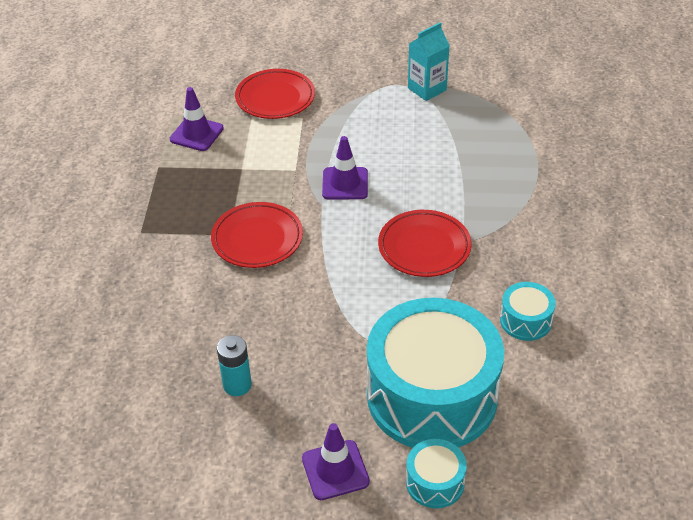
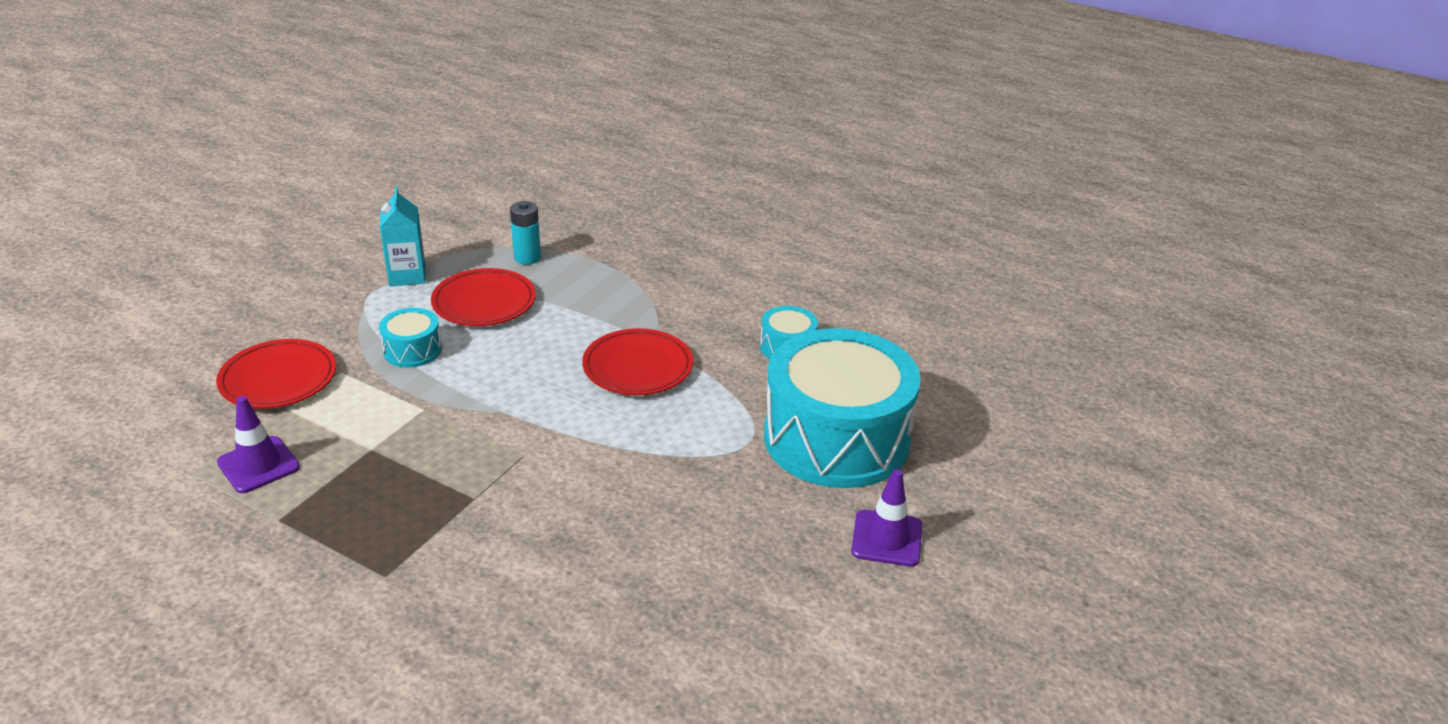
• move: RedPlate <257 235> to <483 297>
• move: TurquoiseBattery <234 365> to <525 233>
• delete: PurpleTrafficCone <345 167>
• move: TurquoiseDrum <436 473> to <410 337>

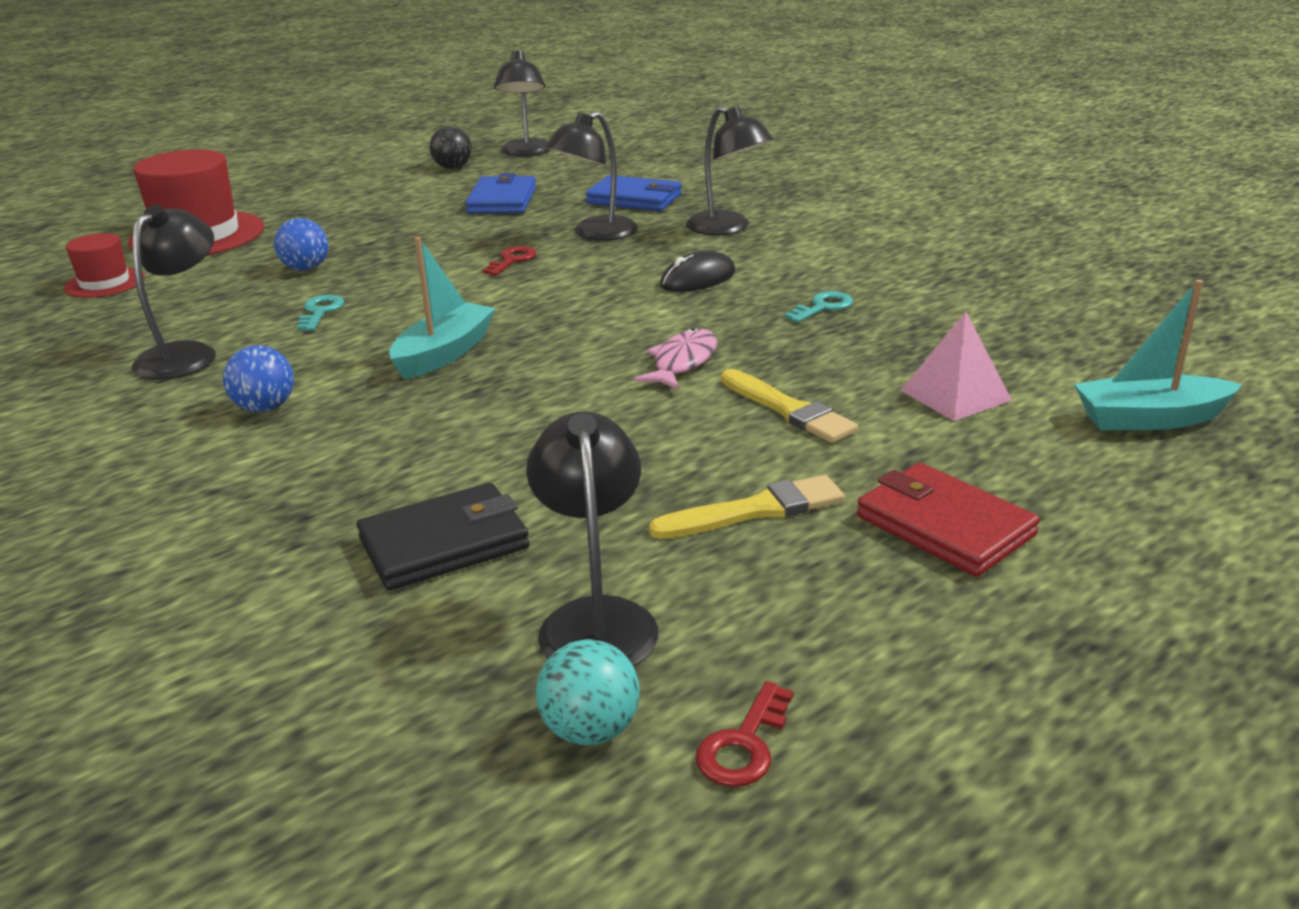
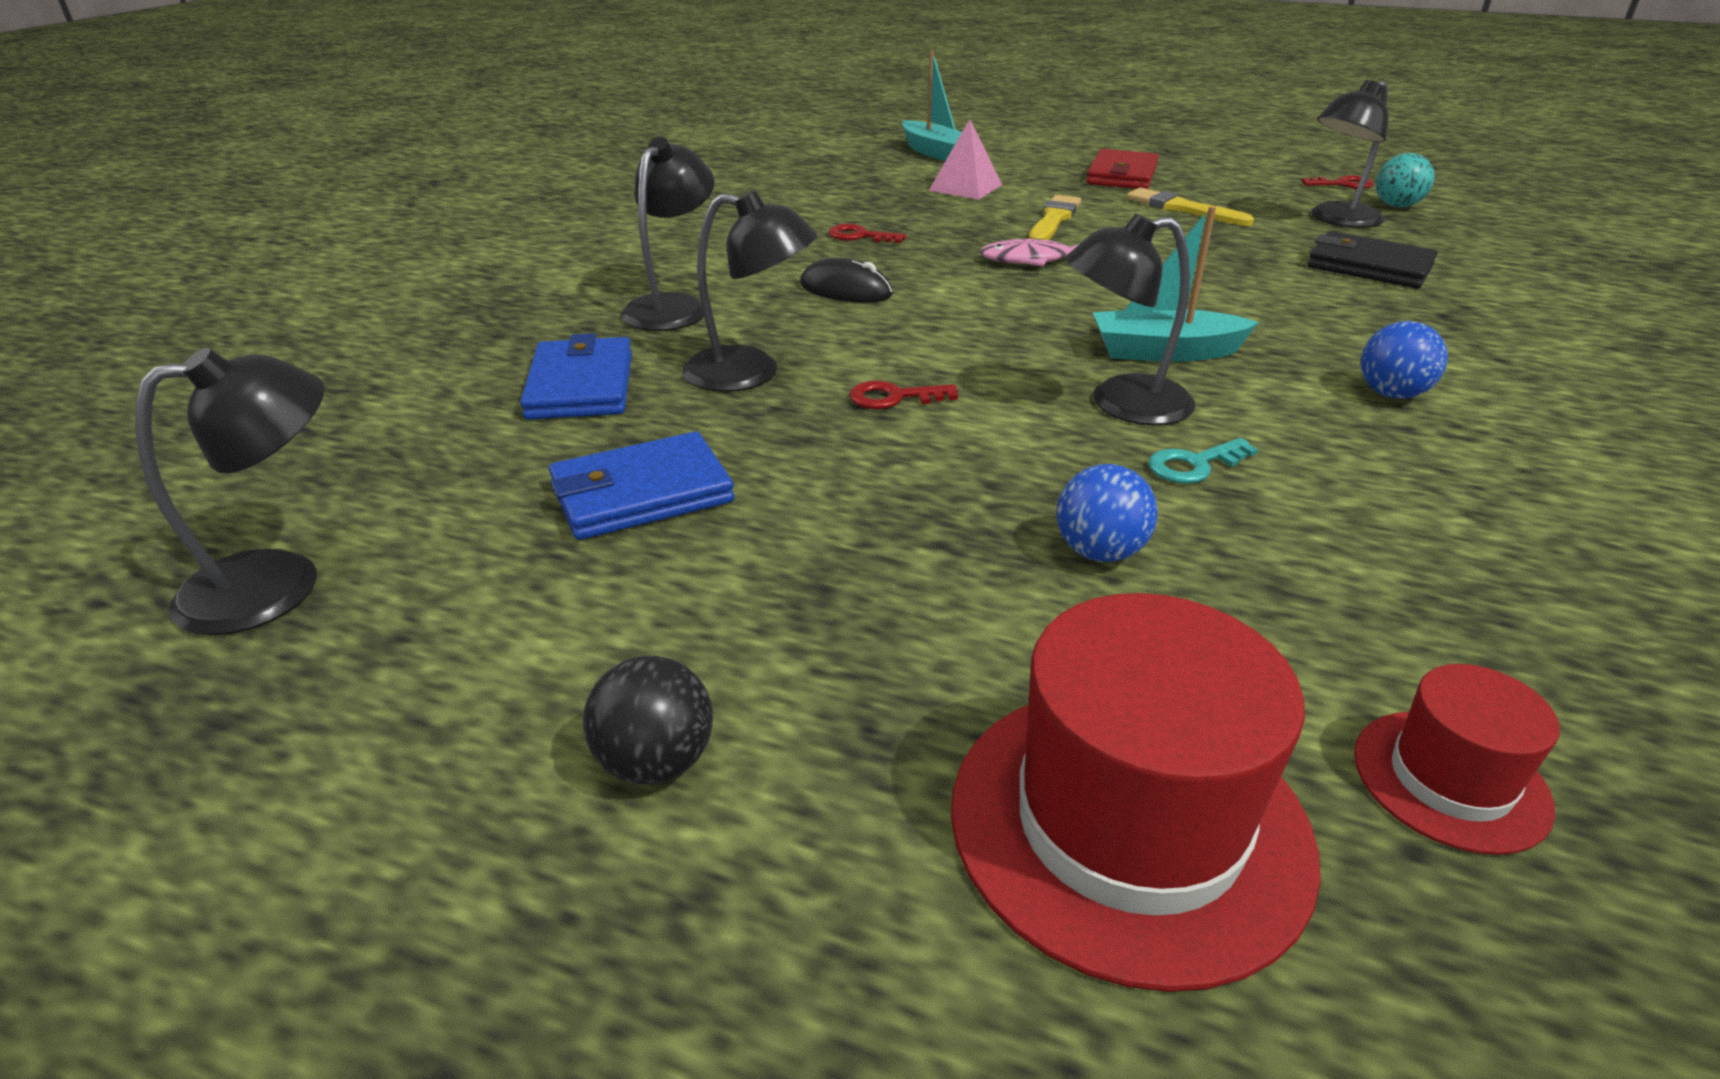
• move: BlackLamp <174 292> to <1130 319>
• move: BlackBall <451 147> to <648 720>
• recolor: TurquoiseKey <819 307> to RedKey <867 233>

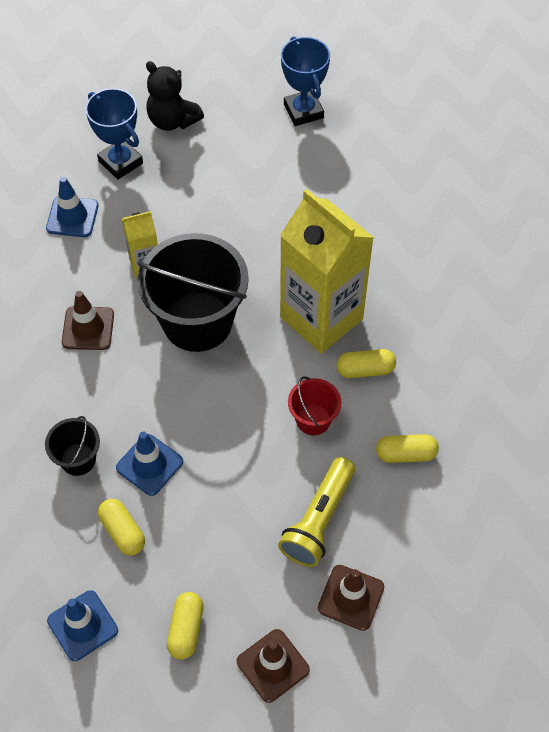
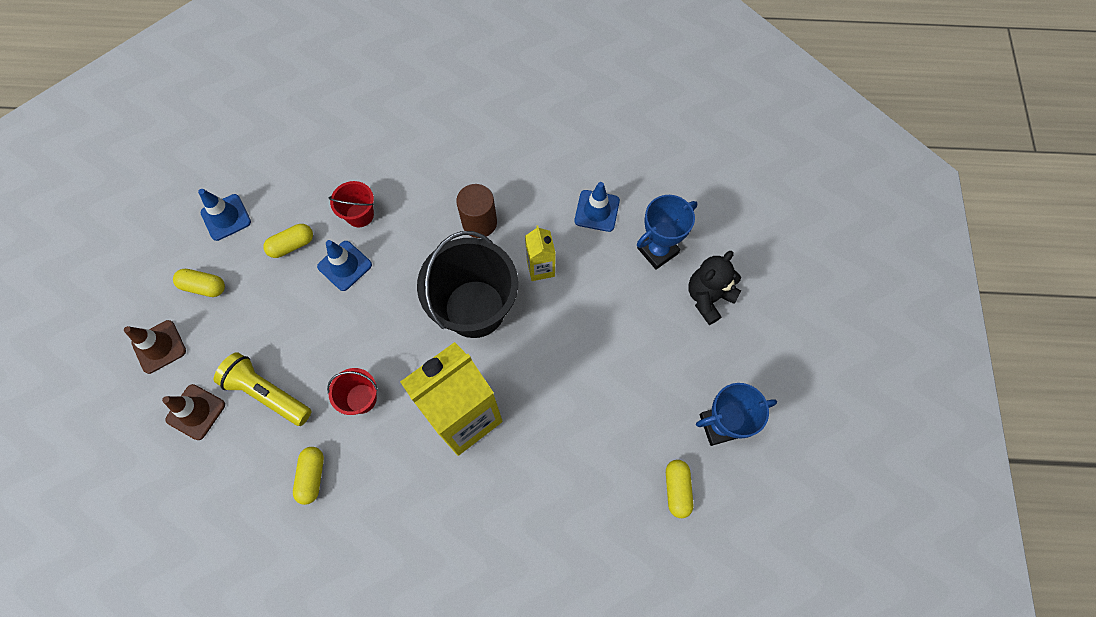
• recolor: BlackBucket <72 446> to RedBucket <351 204>
• replace: BrownTrafficCone <88 320> to BrownCylinder <476 211>
• move: YellowCapsule <366 363> to <679 489>

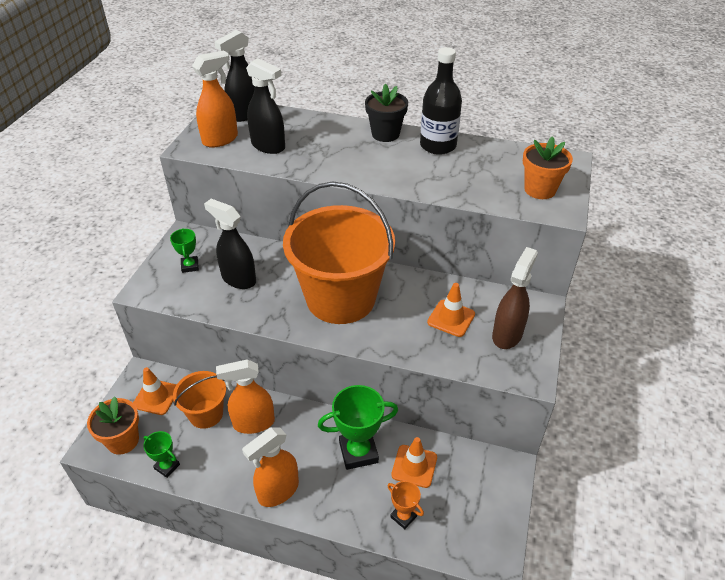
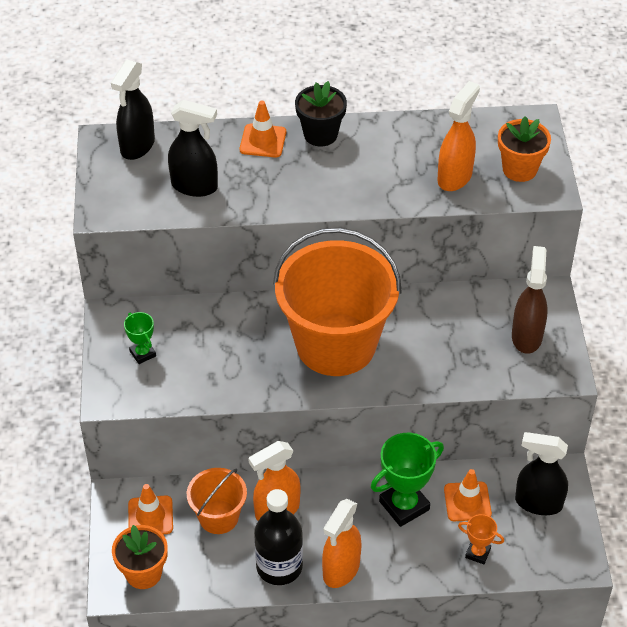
• delete: GreenTrophy <161 454>
• move: OrangeSprayBottle <215 99> to <458 136>
• move: BlackSprayBottle <230 244> to <541 473>
• move: BlackBottle <441 101> to <278 537>
• move: OrangeTrafficCone <451 310> to <263 128>

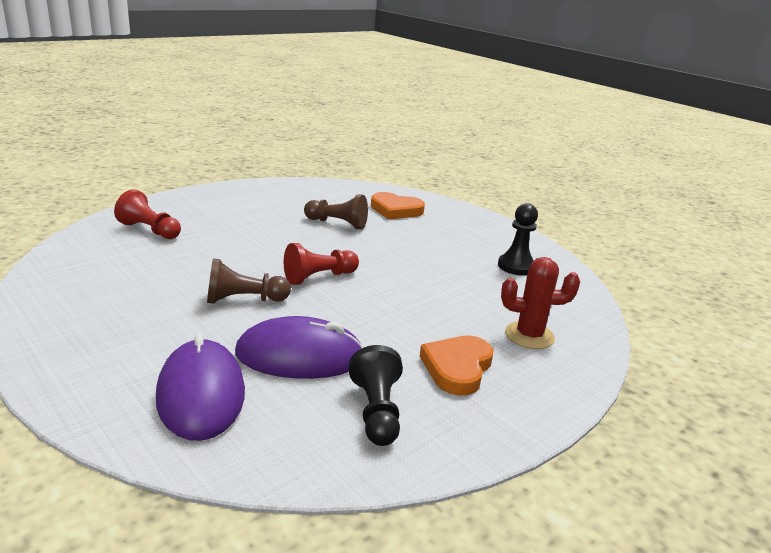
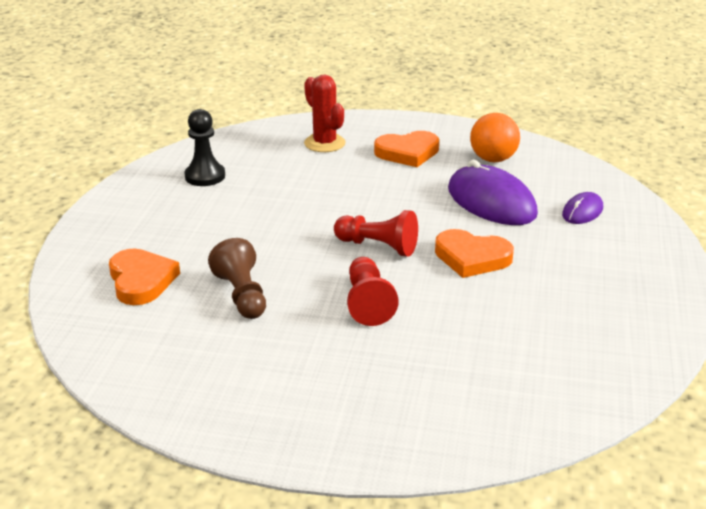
• move: RedPawn <147 214> to <373 291>
• resize: PurpleMouse <200 387> = <582 208> x0.52
• replace: BrownPawn <249 281> to OrangeHeart <474 253>
• replace: BlackPawn <376 395> to OrangeBall <495 137>

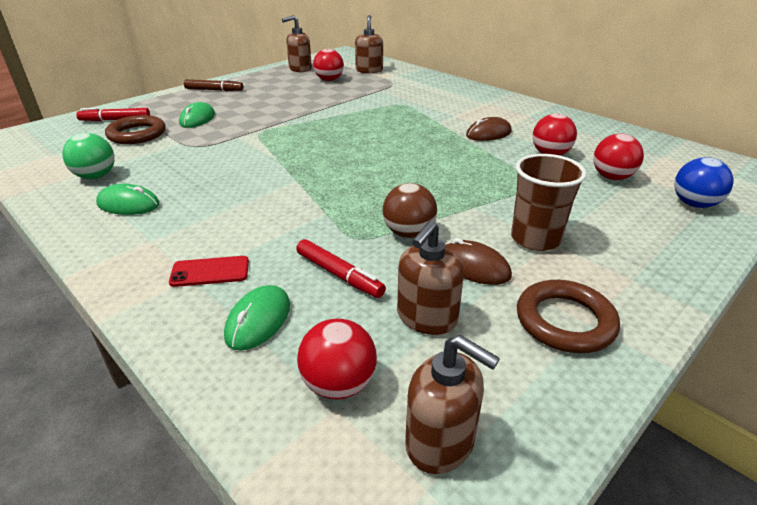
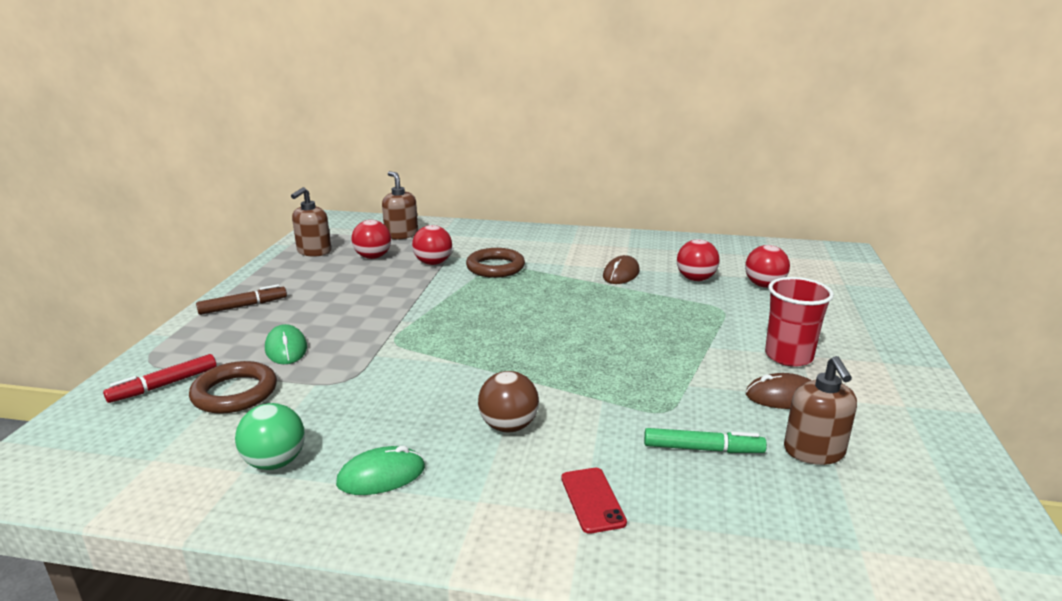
• rotate: RedPhone <209 271> = <594 501> 60 degrees counterclockwise
• delete: GreenMouse <257 318>
• recolor: RedMarker <341 268> to GreenMarker <705 440>
• move: RedBall <337 359> to <432 245>
• move: BrownBall <409 210> to <508 402>
• delete: BrownSoapDispenser <452 404>
• recolor: BrownCup <549 202> to RedCup <799 322>
• move: BrownRing <568 316> to <495 263>
• delete: BlueBall <703 182>

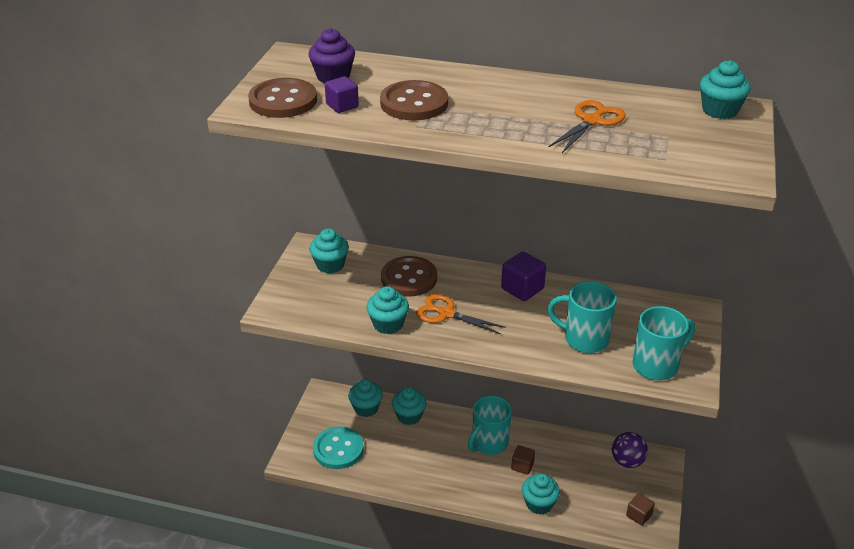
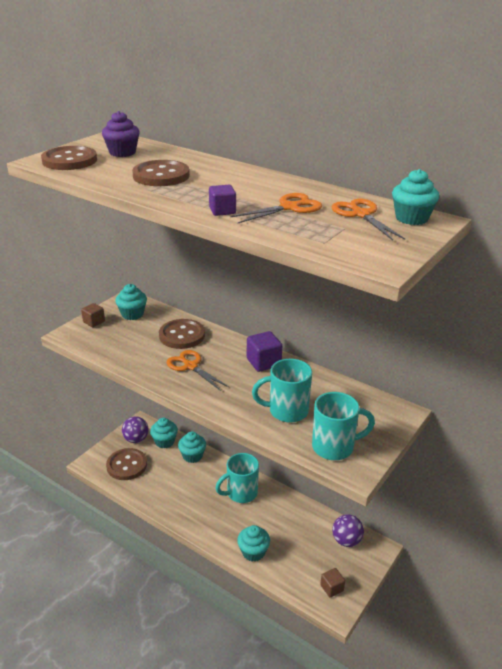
• recolor: TurquoiseButton <338 447> to BrownButton <126 464>
• move: PurpleCube <342 94> to <222 200>
• delete: TurquoiseCupcake <387 310>
• move: BrownCube <523 460> to <93 315>
• rotate: TurquoiseMug <582 317> = <282 391> 45 degrees counterclockwise
• insert: PurpleBall <135 430>
• insert: OrangeScissors <368 219>

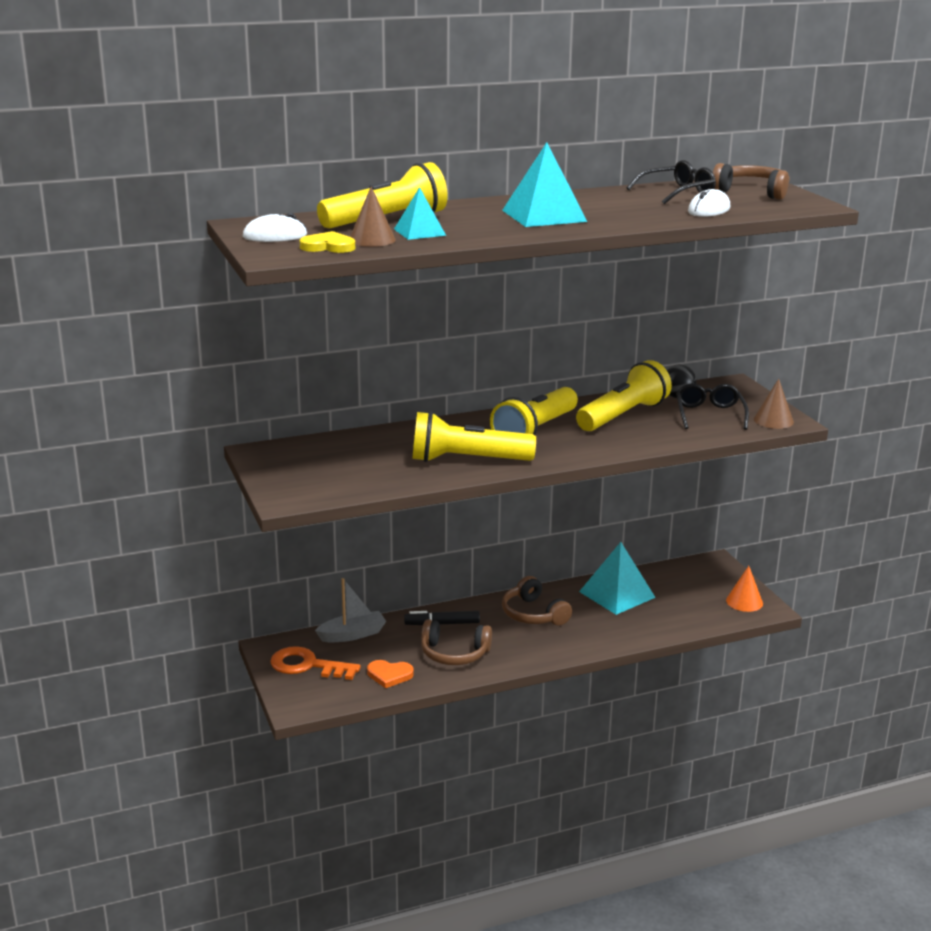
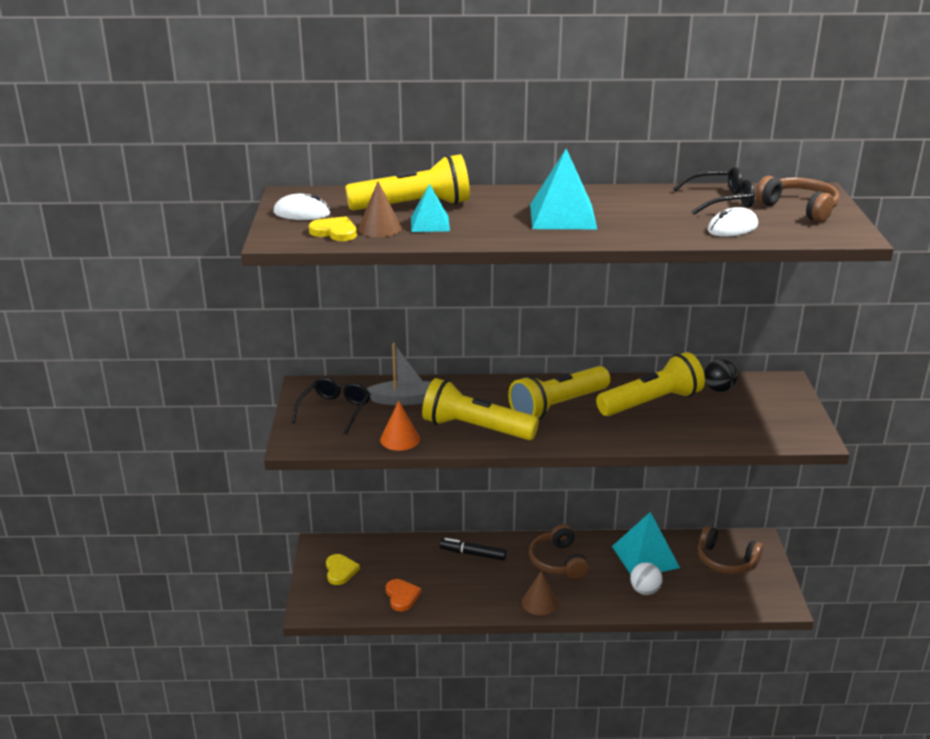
• replace: OrangeKey <315 663> to YellowHeart <343 569>
• move: GreyBoat <350 610> to <399 374>
• rotate: OrangeHeart <390 674> = <403 595> 135 degrees counterclockwise
• move: BrownHeadphones <456 642> to <730 550>
• move: BlackGlasses <712 406> to <330 405>
• move: OrangeCone <744 589> to <400 426>
• move: BrownCone <774 404> to <540 593>
• insert: WhiteBall <646 578>

